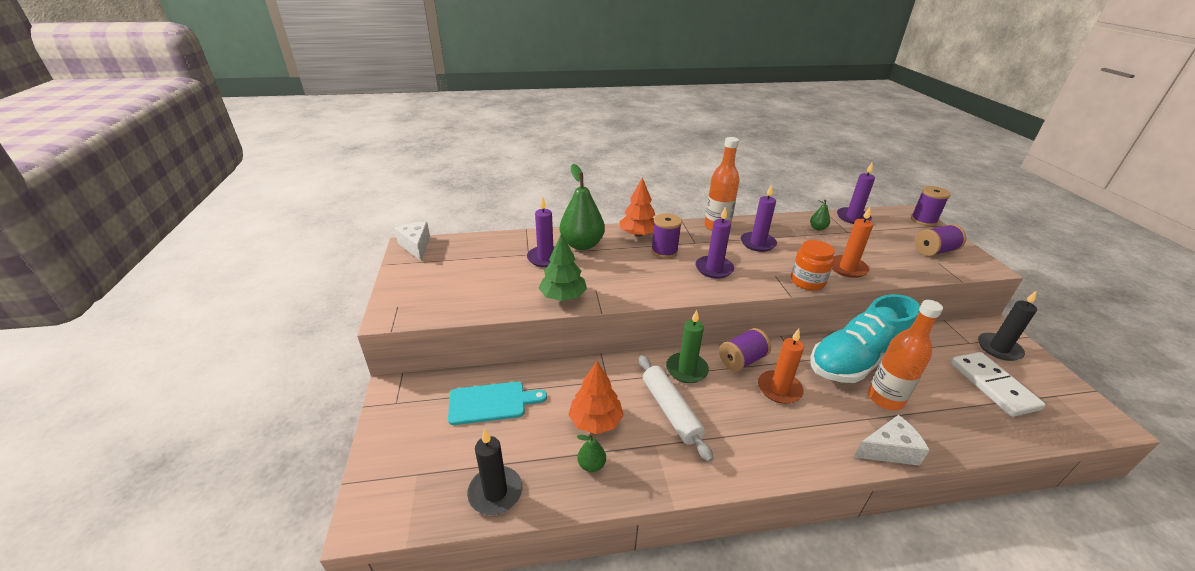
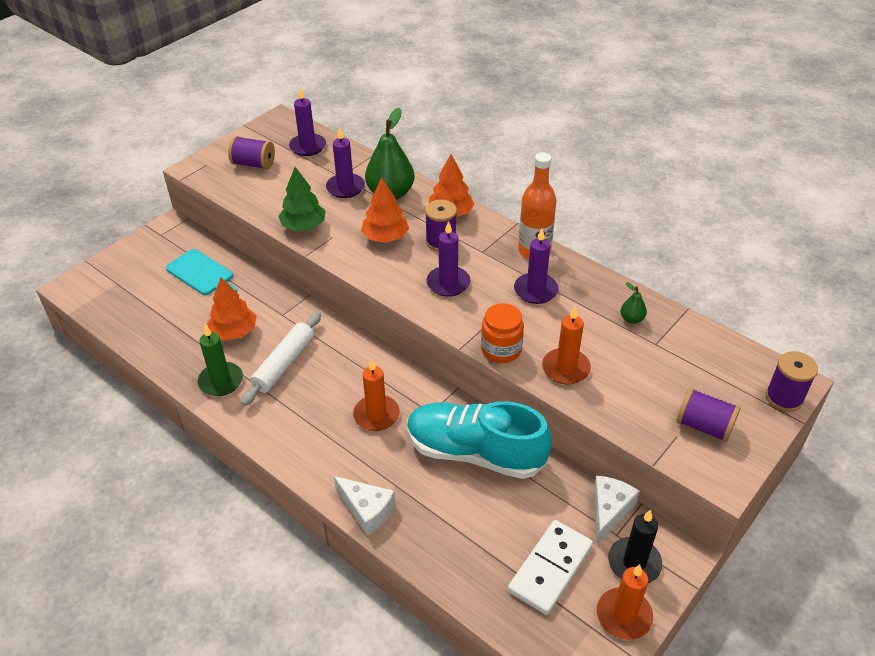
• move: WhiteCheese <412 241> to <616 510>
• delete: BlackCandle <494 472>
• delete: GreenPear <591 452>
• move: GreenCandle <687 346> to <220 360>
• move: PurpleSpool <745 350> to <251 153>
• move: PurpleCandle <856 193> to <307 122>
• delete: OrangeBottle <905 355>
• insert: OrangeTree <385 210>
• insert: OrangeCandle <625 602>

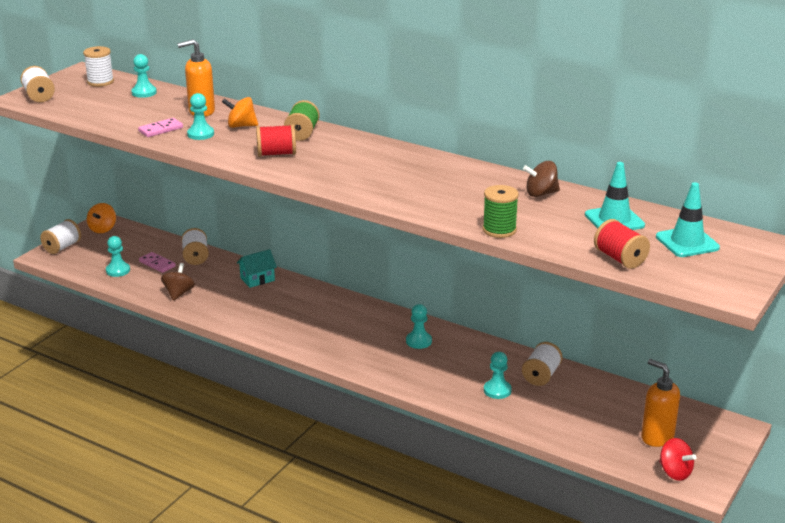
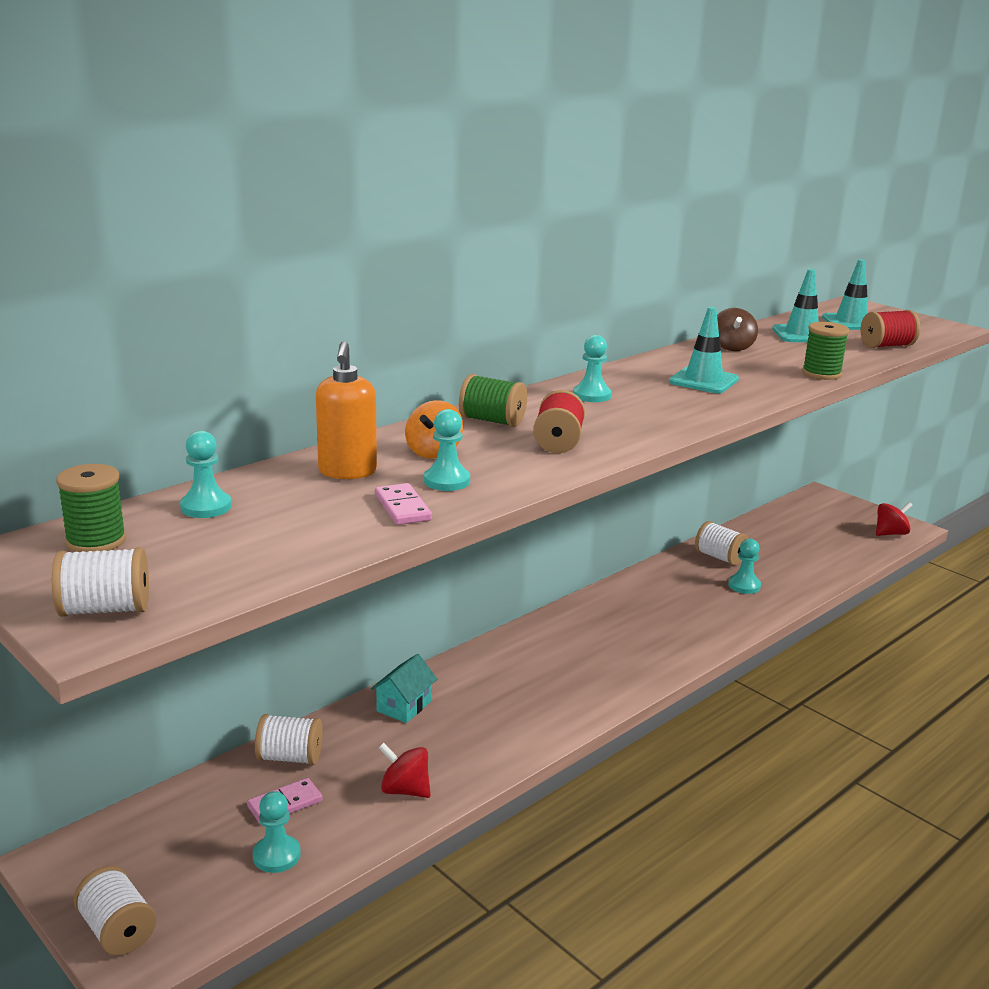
• recolor: WhiteSpool <98 66> to GreenSpool <91 508>
• delete: OrangeSpinningTop <101 218>
• recolor: BrownSpinningTop <178 282> to RedSpinningTop <405 770>
• rotate: TurquoiseHouse <257 268> = <404 688> 45 degrees clockwise
• move: TurquoisePawn <419 326> to <592 368>
• delete: OrangeSoapDispenser <660 403>
• insert: TurquoiseTrafficCone <704 350>

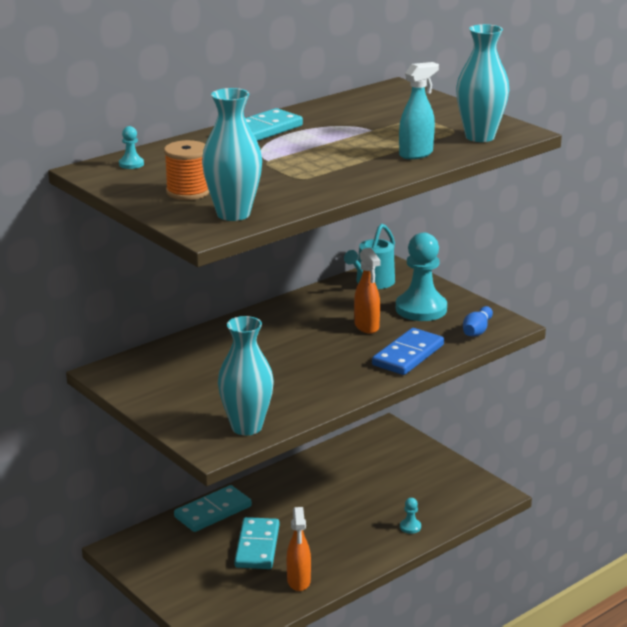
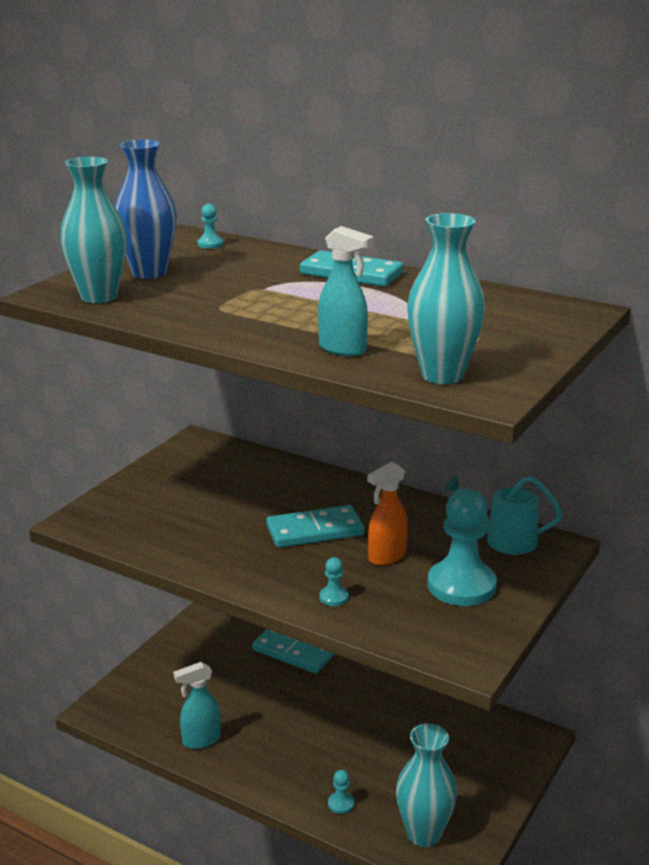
• replace: OrangeSpool <186 170> to BlueVase <146 209>
• move: TurquoiseVase <246 375> to <426 785>
• move: TurquoiseDomino <256 543> to <315 526>
• recolor: OrangeSprayBottle <299 549> to TurquoiseSprayBottle <197 705>
• replace: BlueDomino <408 351> to TurquoisePawn <334 581>
• delete: BlueBowlingPin <478 321>

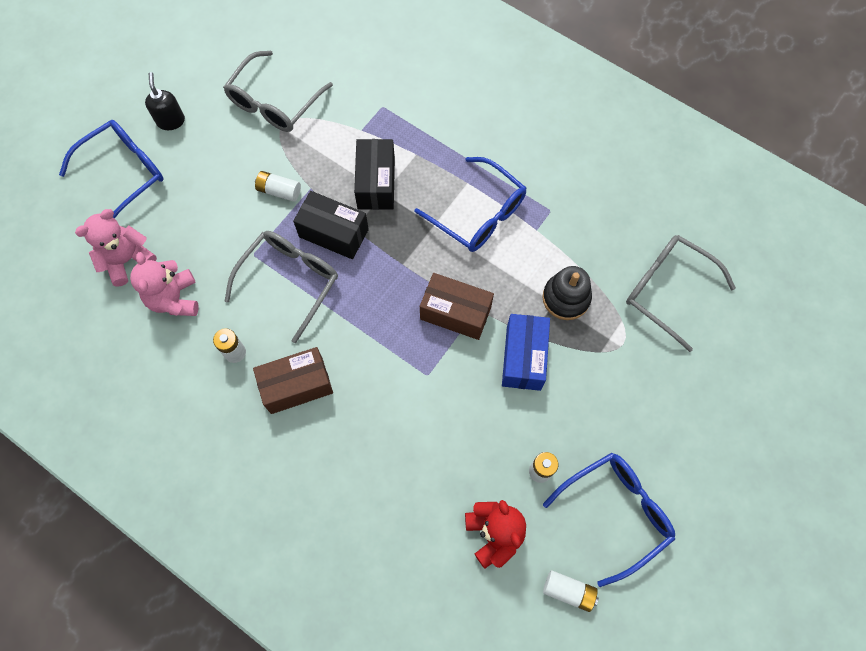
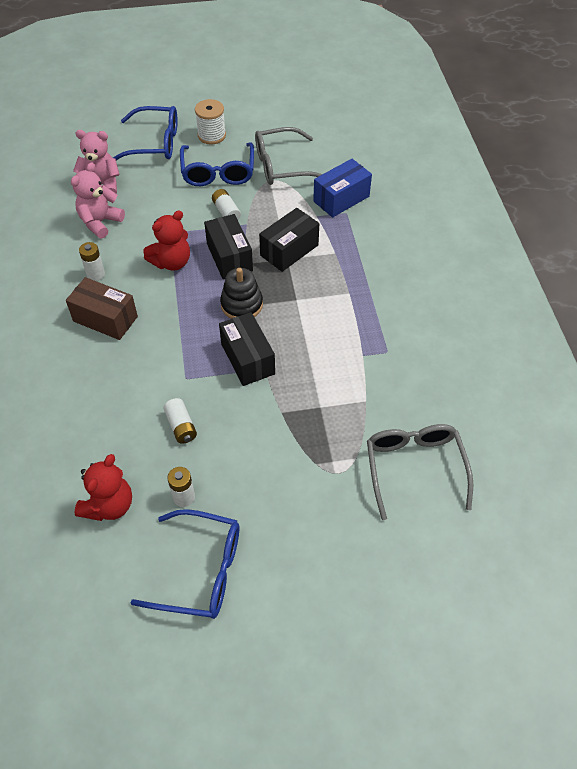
• replace: BlackSoapDispenser <165 101> to WhiteSpool <210 122>
• replace: GreyGlasses <281 287> to RedTeddyBear <166 240>
• move: BlueGlasses <470 204> to <217 164>
• recolor: BrownBox <457 306> to BlackBox <247 349>
• move: BlueBox <526 352> to <342 188>
• move: BlackStackingToy <567 293> to <241 293>
• move: WhiteBattery <571 591> to <180 421>

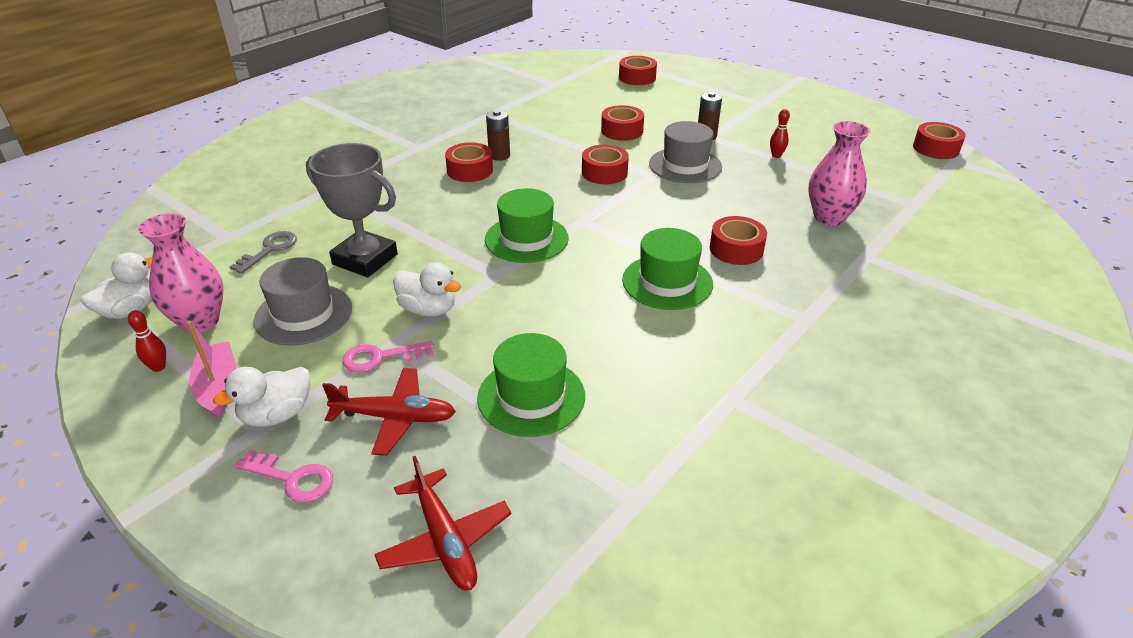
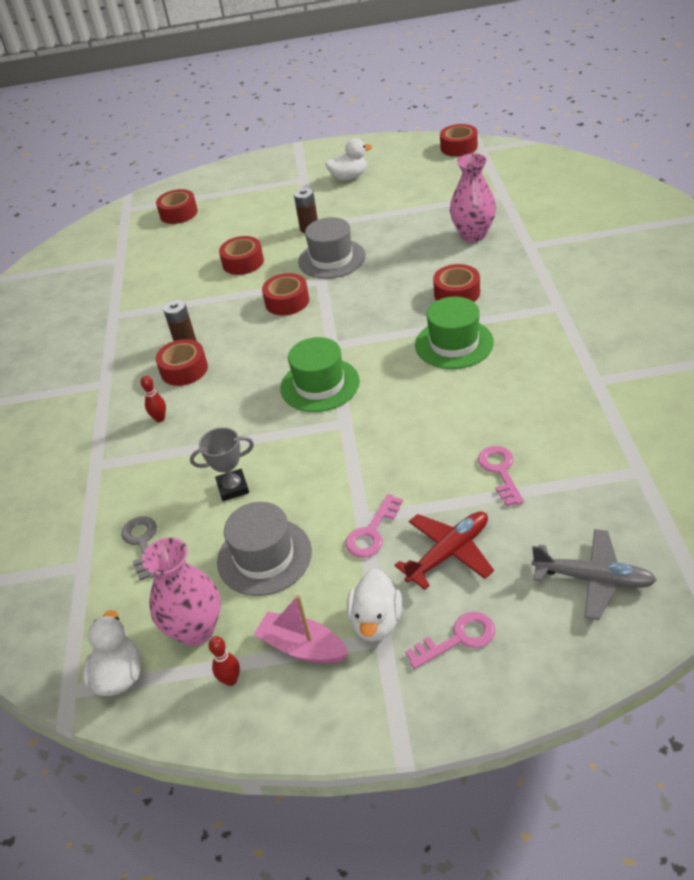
• resize: GreyTrophy <352 210> = <222 464> x0.58
• recolor: RedPlane <442 523> to GreyPlane <594 574>
• move: WhiteDuck <427 289> to <348 159>
• replace: GreenHat <531 385> to PinkKey <501 476>
• move: RedBowlingPin <780 133> to <153 398>

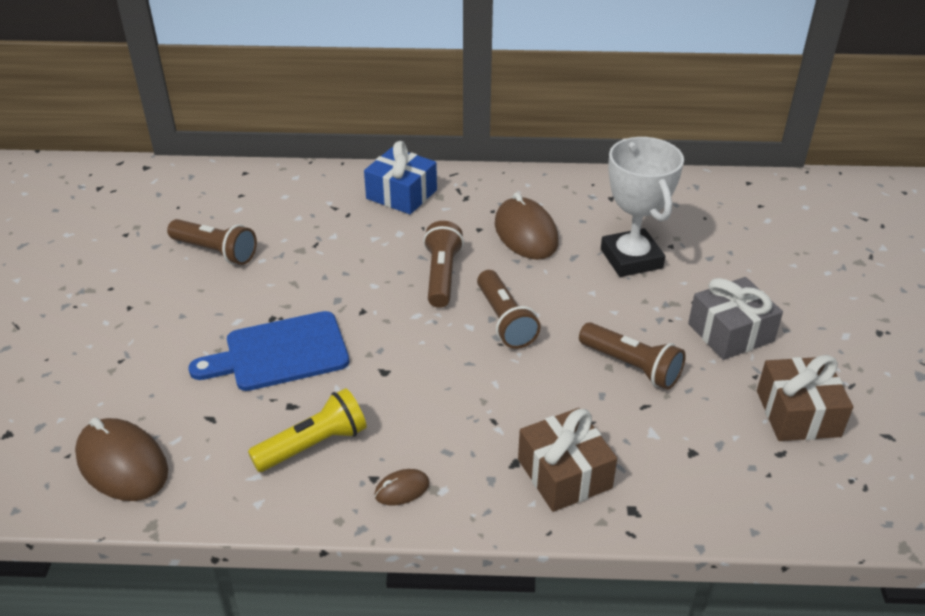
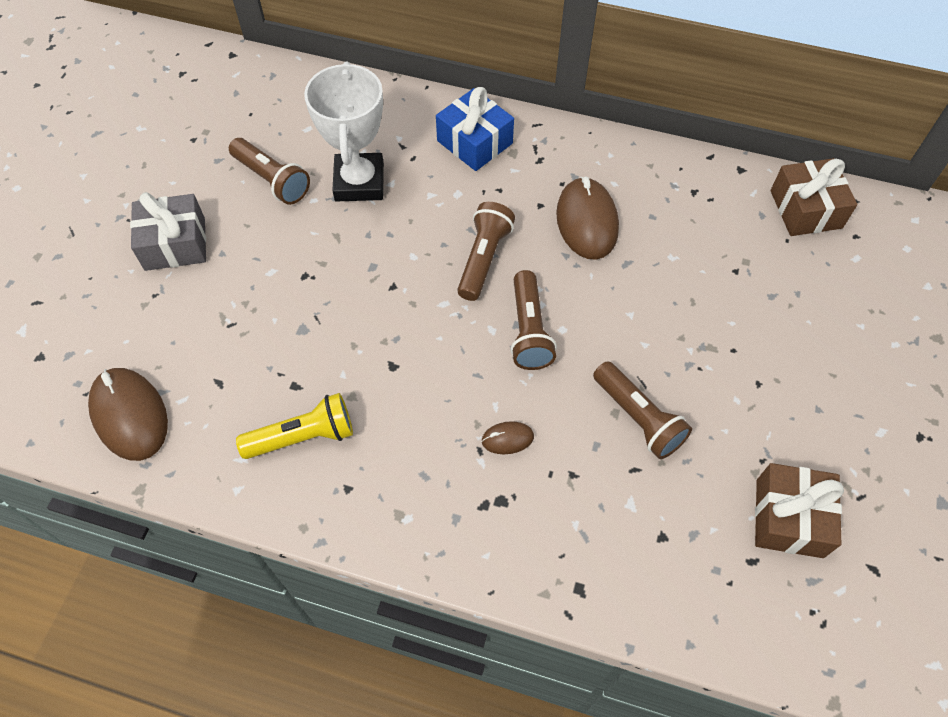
• delete: BlueCuttingBoard <268 351>
• move: BrownMouse <402 487> to <507 437>
• move: BrownGift <567 460> to <814 197>
• move: WhiteTrophy <642 207> to <344 131>
• move: GreyGift <735 318> to <168 231>

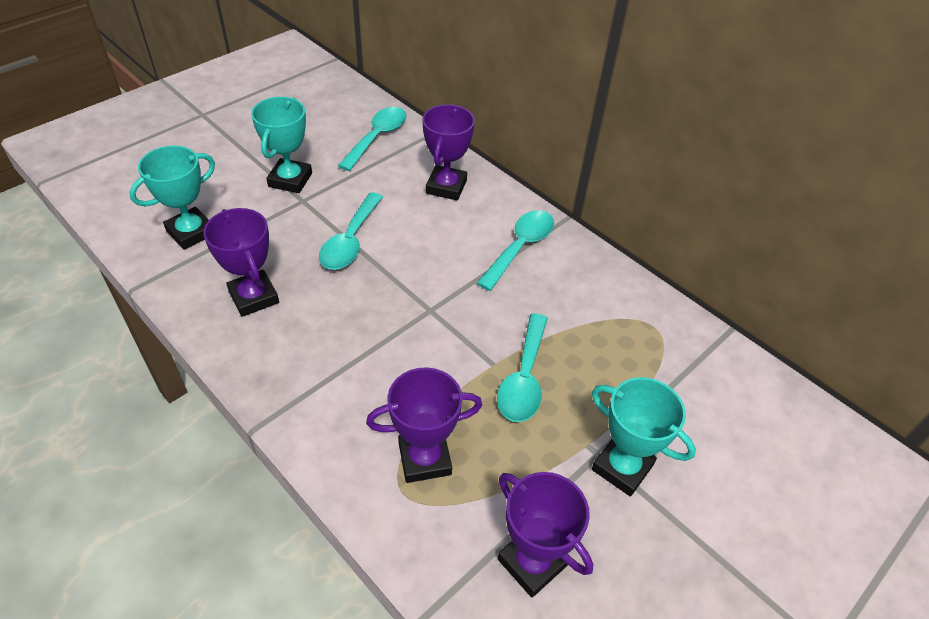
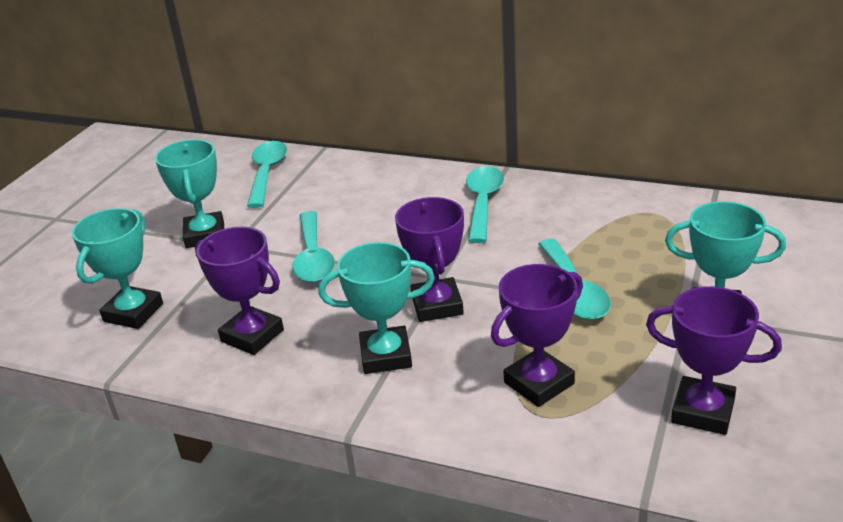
• move: PurpleTrophy <448 152> to <429 259>
• insert: TurquoiseTrophy <376 308>

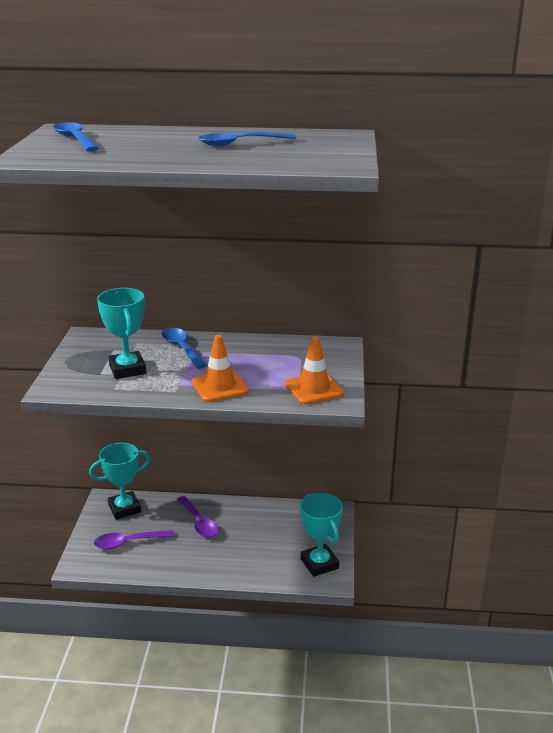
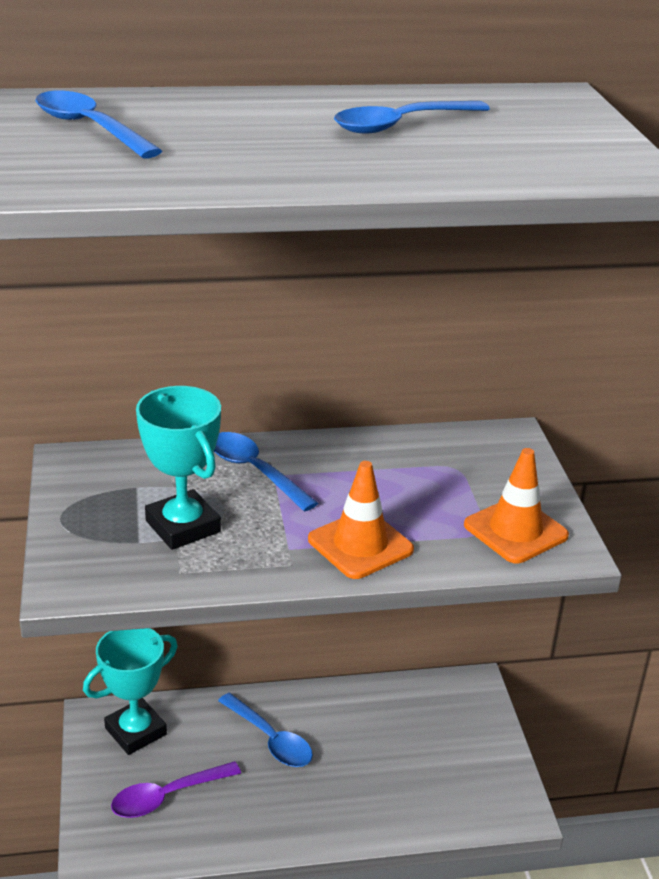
• recolor: PurpleSpoon <198 517> to BlueSpoon <265 730>
• delete: TurquoiseTrophy <321 535>

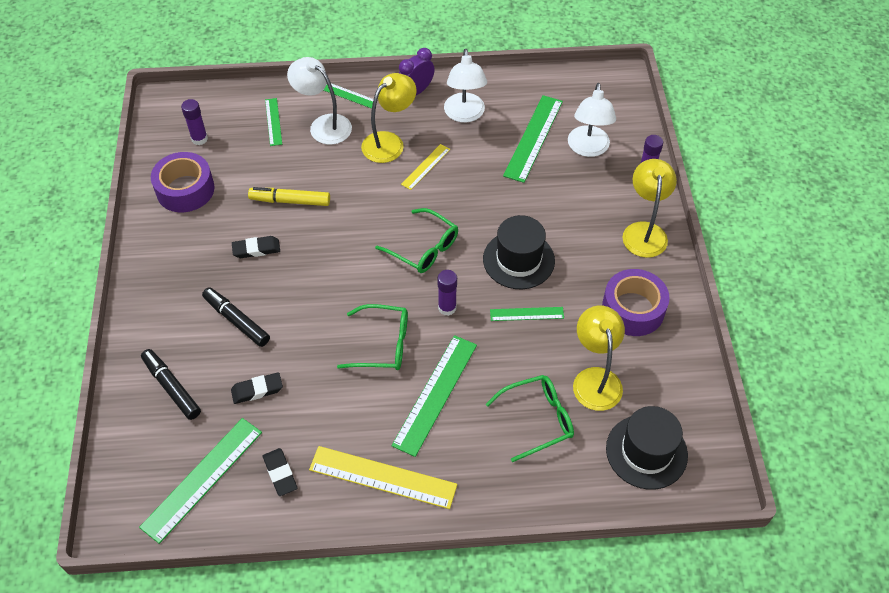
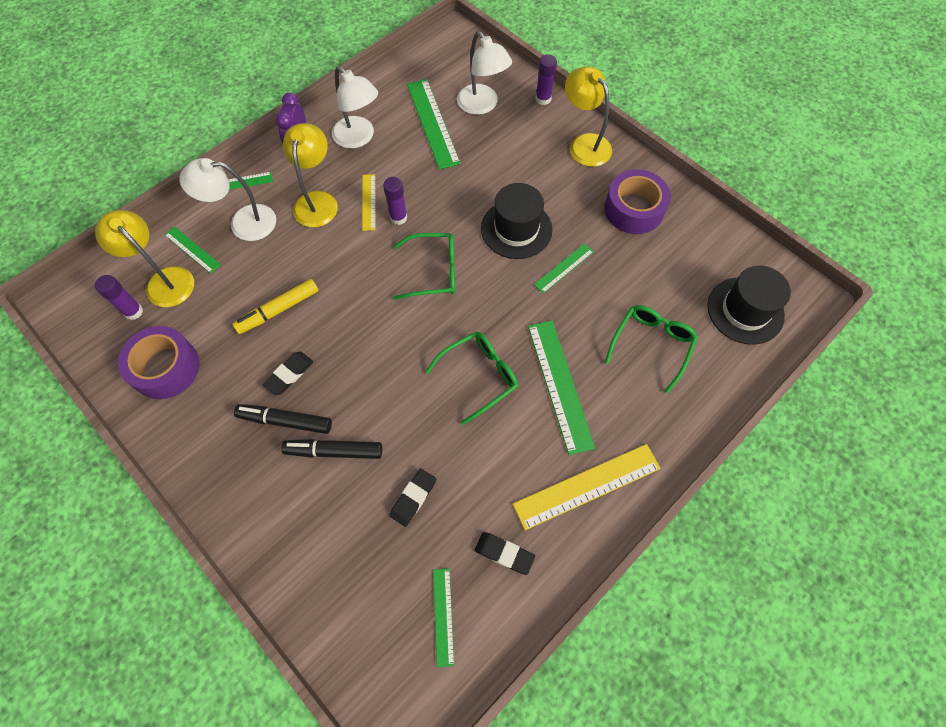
• resize: GreenRuler <200 481> = <443 617> x0.55
• move: BlackMarker <171 384> to <283 419>
• move: PurpleGlueStick <447 293> to <395 201>
• move: YellowLamp <599 358> to <144 258>

